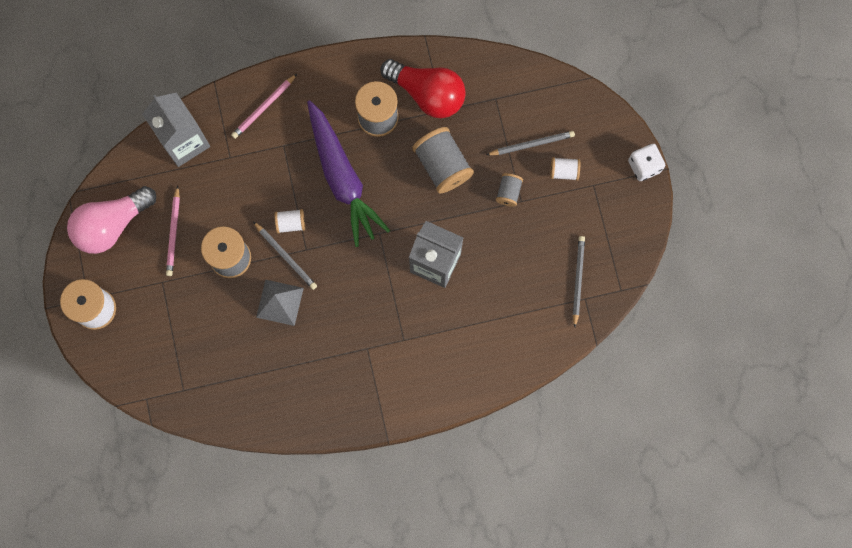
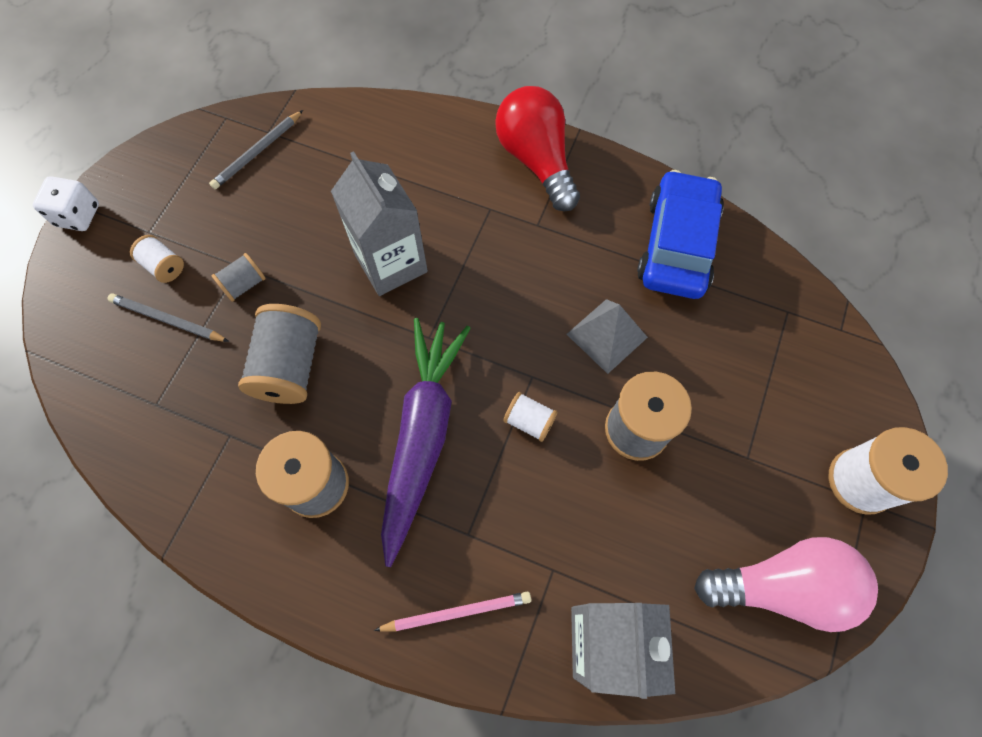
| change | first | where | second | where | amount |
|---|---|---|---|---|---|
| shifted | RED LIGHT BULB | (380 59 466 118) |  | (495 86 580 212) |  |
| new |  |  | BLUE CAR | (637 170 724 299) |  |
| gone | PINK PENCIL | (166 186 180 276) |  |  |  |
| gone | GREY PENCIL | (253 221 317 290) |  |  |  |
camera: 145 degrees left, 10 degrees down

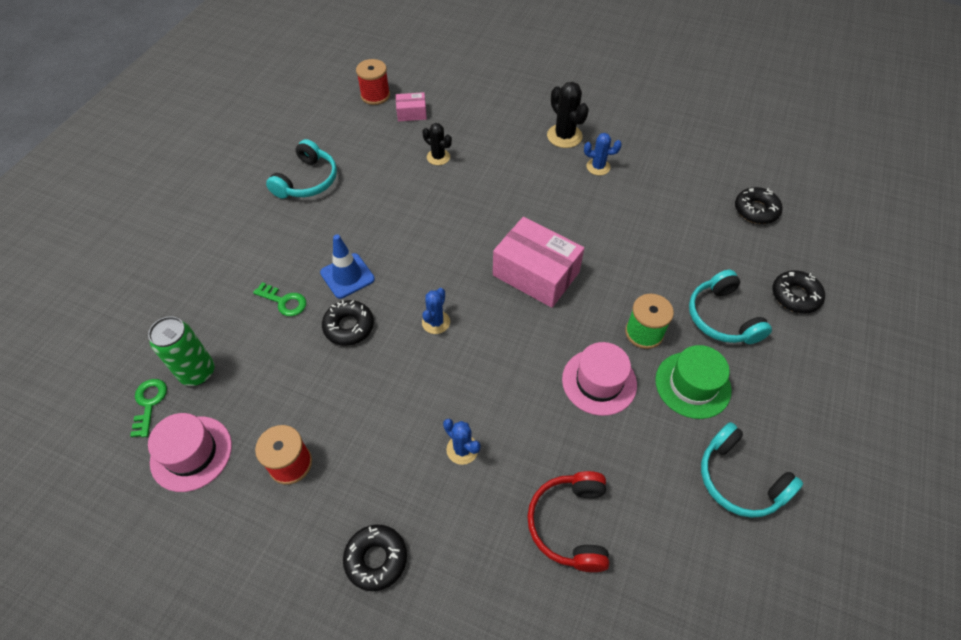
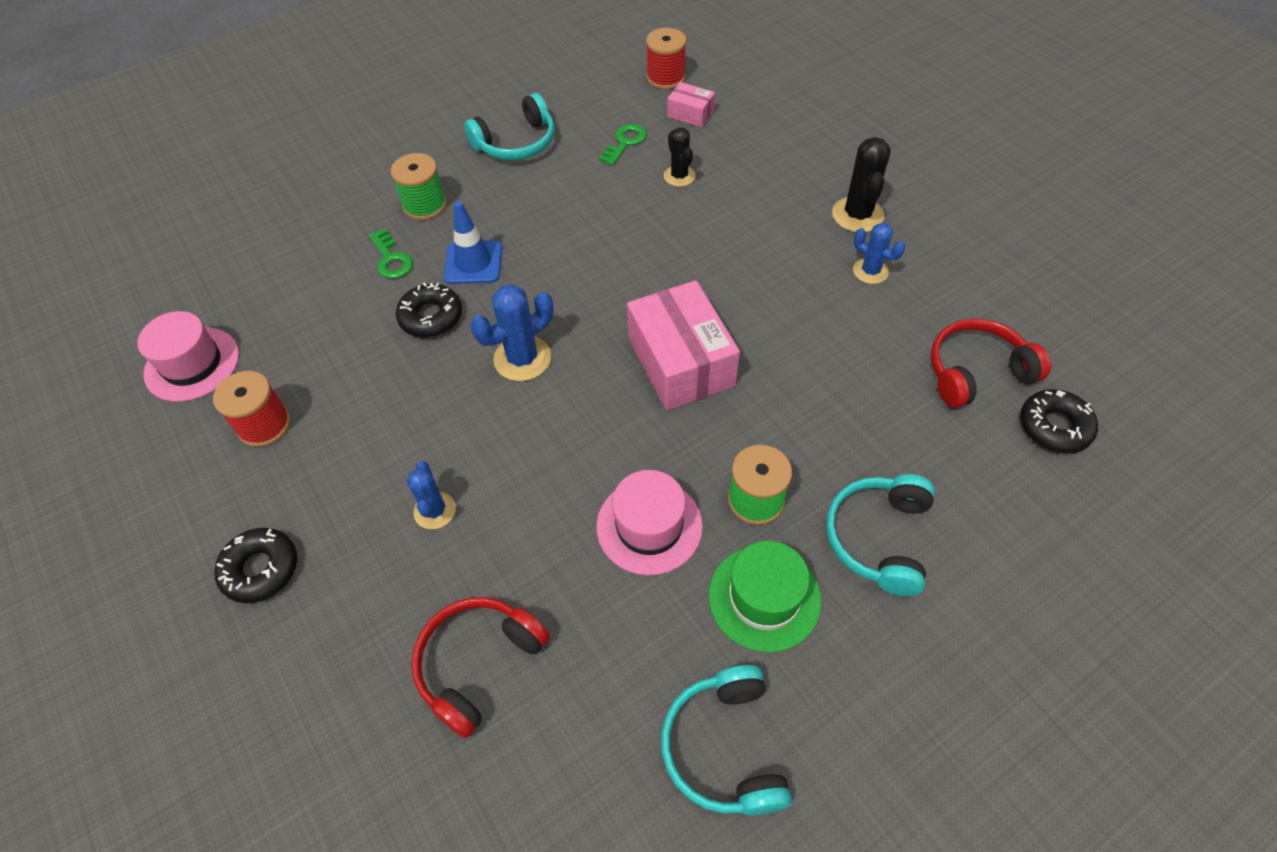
| change | first | where | second | where | amount |
|---|---|---|---|---|---|
| new |  |  | GREEN SPOOL | (391 153 447 220) |  |
| scaled | BLUE CACTUS | (422 288 450 334) |  | (470 284 553 381) | x1.54 |
| shifted | GREEN KEY | (130 379 167 437) |  | (599 124 647 166) |  |
| new |  |  | RED HEADPHONES | (930 319 1051 408) |  |
| gone | GREEN CAN | (148 316 214 386) |  |  |  |
| gone | BLACK DONUT | (772 270 825 313) |  |  |  |
camera: 35 degrees right, 0 degrees up

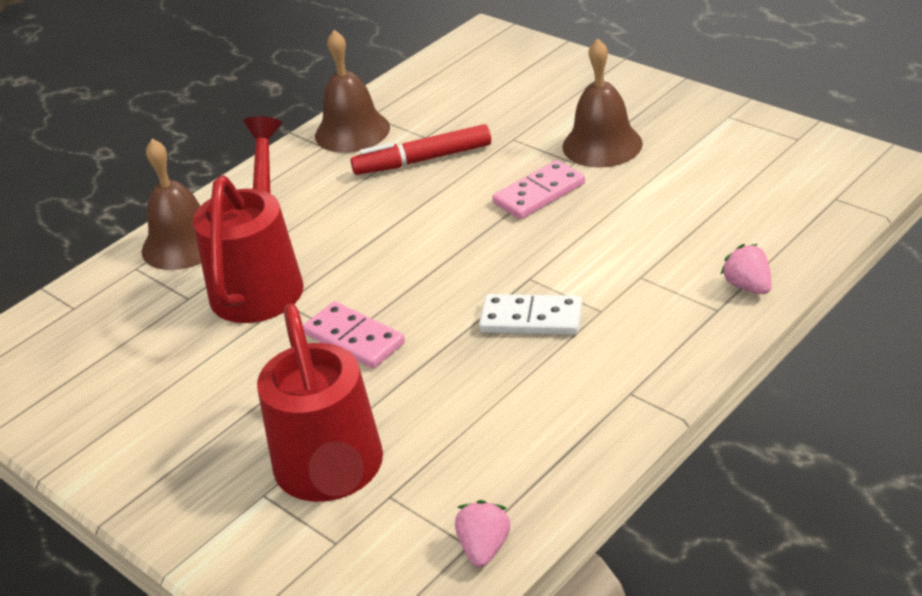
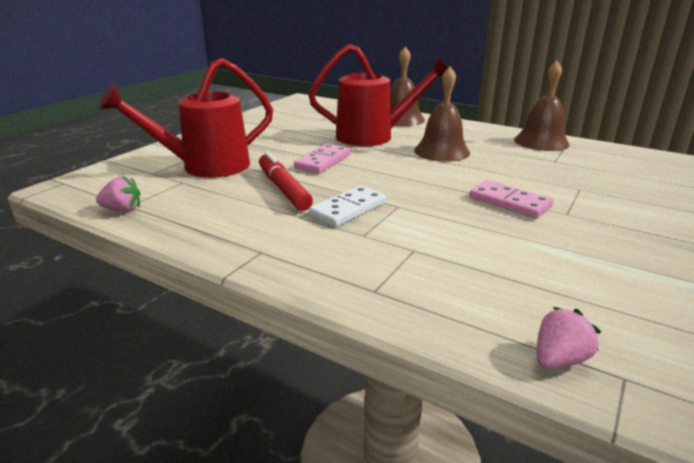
| change | first | where | second | where | amount |
|---|---|---|---|---|---|
| shifted | RED MARKER | (351 124 491 175) |  | (259 152 313 211) |  |
| rotated | WHITE DOMINO | (479 294 582 335) |  | (309 186 386 227) | 45 degrees clockwise |
| shifted | BROWN BELL | (562 38 643 168) |  | (414 67 470 162) |  |
| shifted | PINK STRAWBERRY | (720 244 772 294) |  | (536 307 601 369) |  |
camera: 75 degrees right, 10 degrees down

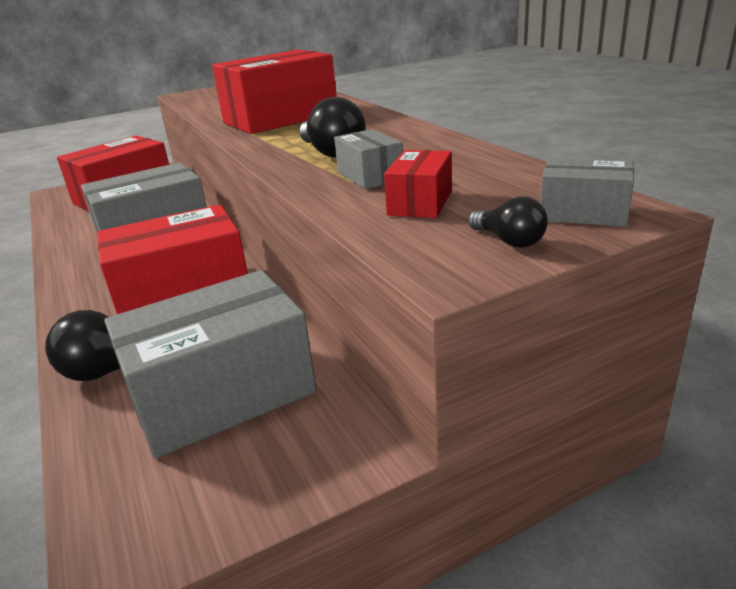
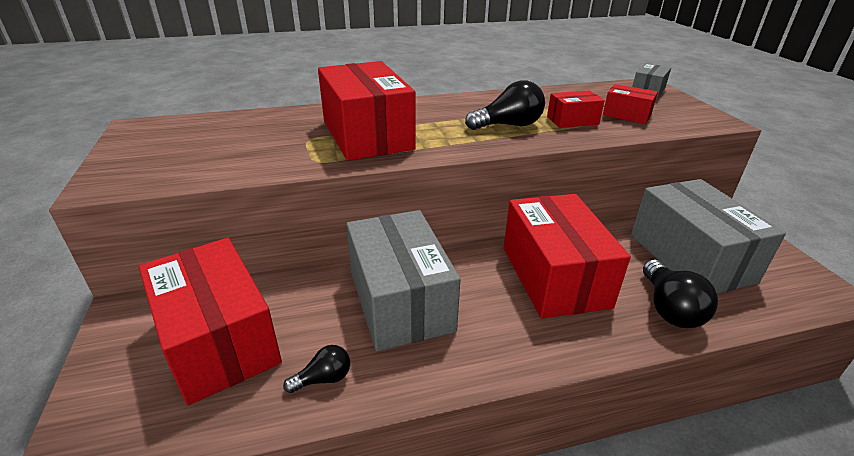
| change | first | where | second | where | amount |
|---|---|---|---|---|---|
| shifted | BLACK LIGHT BULB | (468 196 548 248) |  | (283 345 350 393) |  |
| repainted | GREY BOX | (334 129 403 189) | RED BOX | (547 90 605 128) |  |
camera: 80 degrees left, 5 degrees up

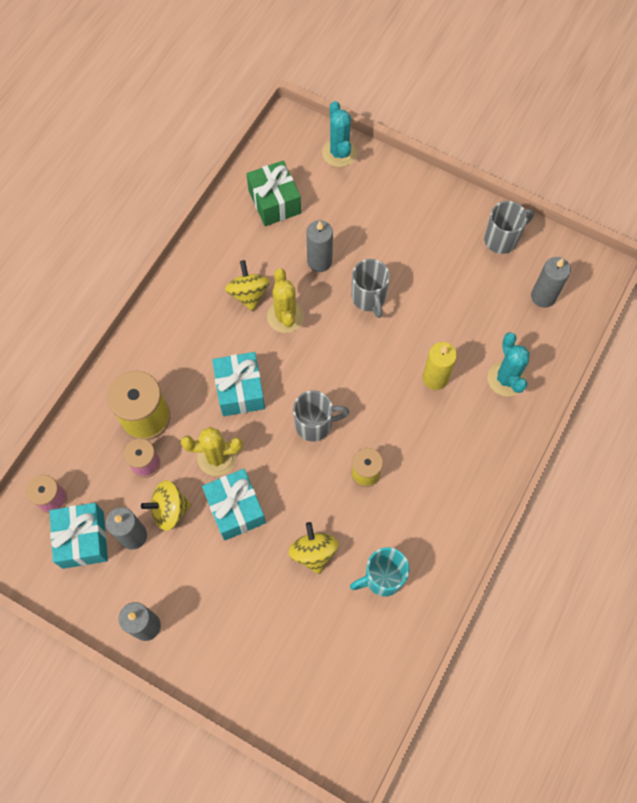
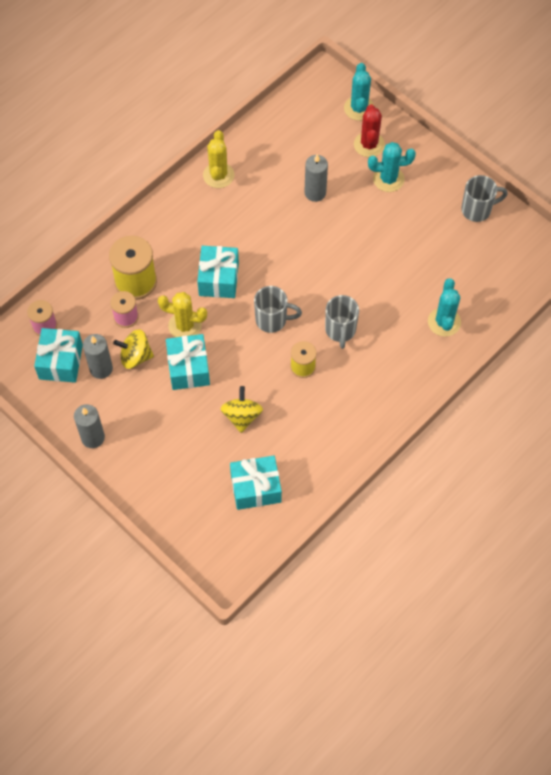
| change | first | where | second | where | amount |
|---|---|---|---|---|---|
| shifted | YELLOW CACTUS | (267 268 304 333) |  | (203 130 234 188) |  |
| new |  |  | TURQUOISE GIFT | (230 455 282 510) |  |
| shifted | GREY MUG | (352 259 390 318) |  | (325 295 359 349) |  |
| new |  |  | RED CACTUS | (354 104 385 157) |  |
| new |  |  | TURQUOISE CACTUS | (368 142 416 192) |  |
| gone | YELLOW SPINNING TOP | (225 260 270 311) |  |  |  |
| gone | GREEN GIFT | (246 161 301 226) |  |  |  |
| gone | TURQUOISE MUG | (350 547 410 596) |  |  |  |
| gone | YELLOW CANDLE | (422 342 457 390) |  |  |  |
| gone | GREY CANDLE | (531 257 571 308) |  |  |  |
camera: 15 degrees right, 5 degrees down

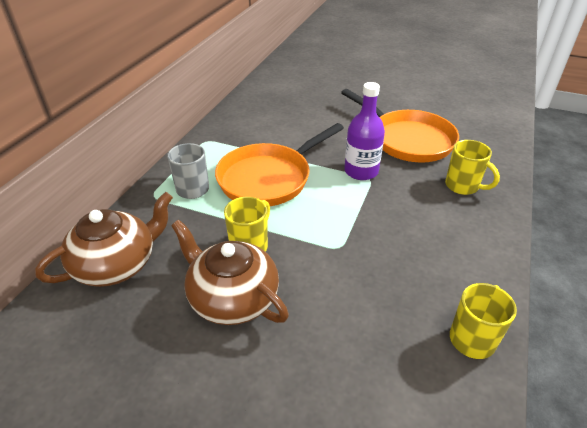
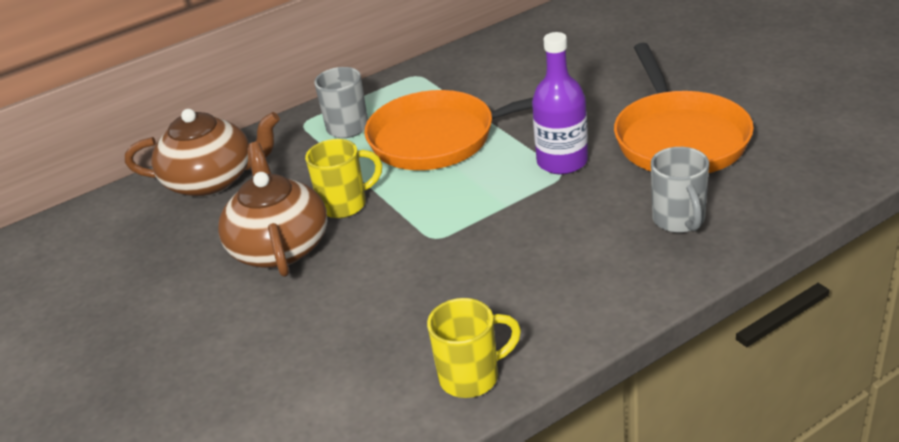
| change | first | where | second | where | amount |
|---|---|---|---|---|---|
| repainted | YELLOW MUG | (445 140 500 195) | GREY MUG | (651 147 709 233) |  |
camera: 40 degrees right, 5 degrees down

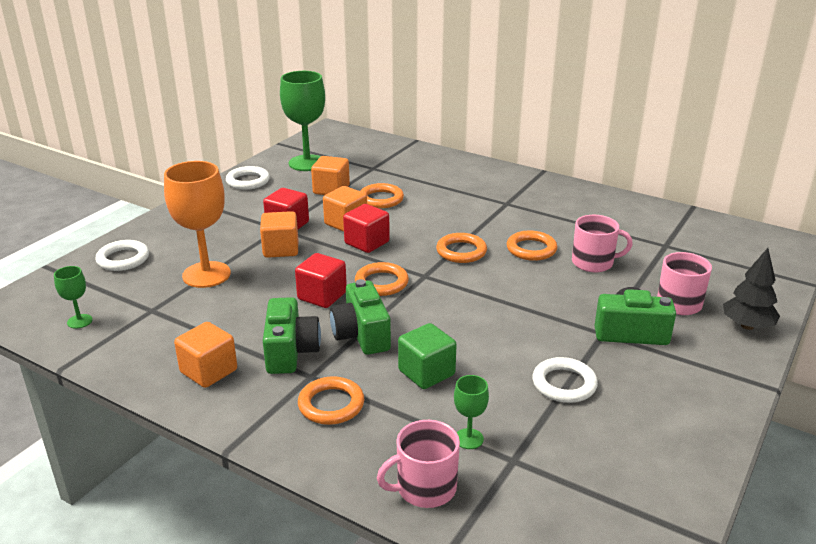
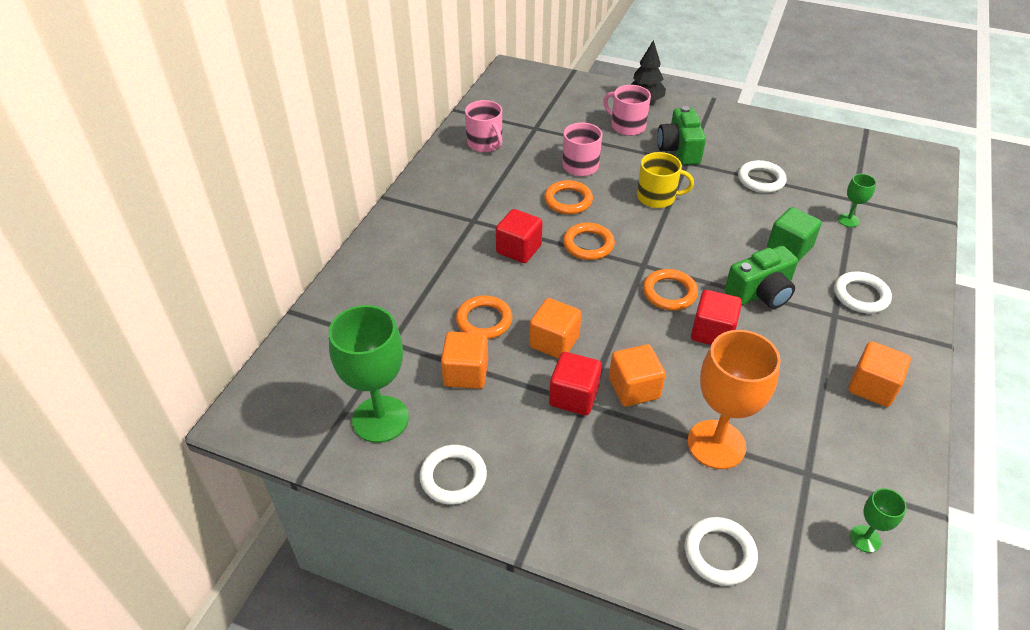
| change | first | where | second | where | amount |
|---|---|---|---|---|---|
| shifted | PINK MUG | (377 420 460 508) |  | (465 100 502 152) |  |
| shifted | RED CUBE | (343 204 390 253) |  | (496 209 543 263) |  |
| new |  |  | YELLOW MUG | (637 152 694 208) |  |
| repainted | ORANGE RING | (298 376 364 425) | WHITE RING | (834 271 892 313) |  |
| gone | GREEN CAMERA | (263 297 321 374) |  |  |  |
camera: 100 degrees left, 15 degrees up

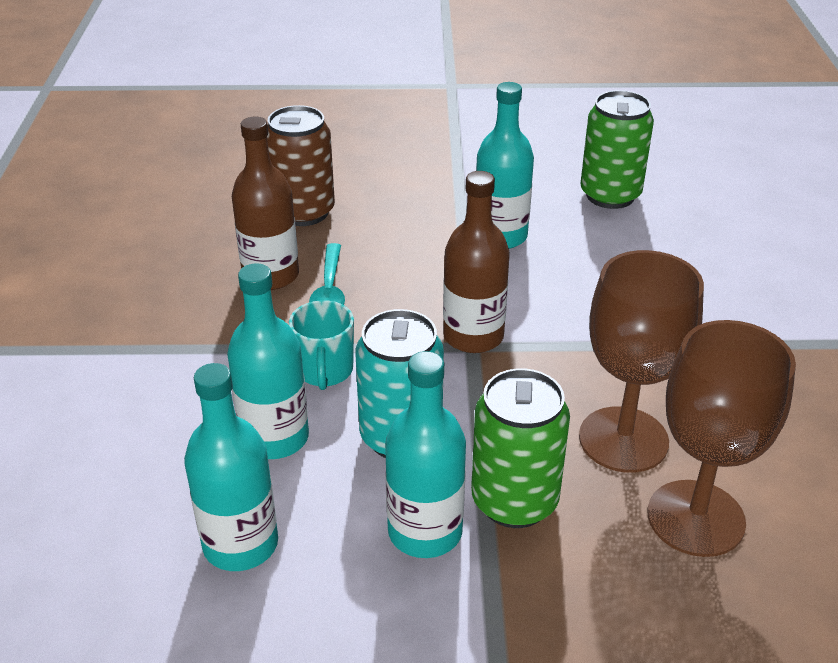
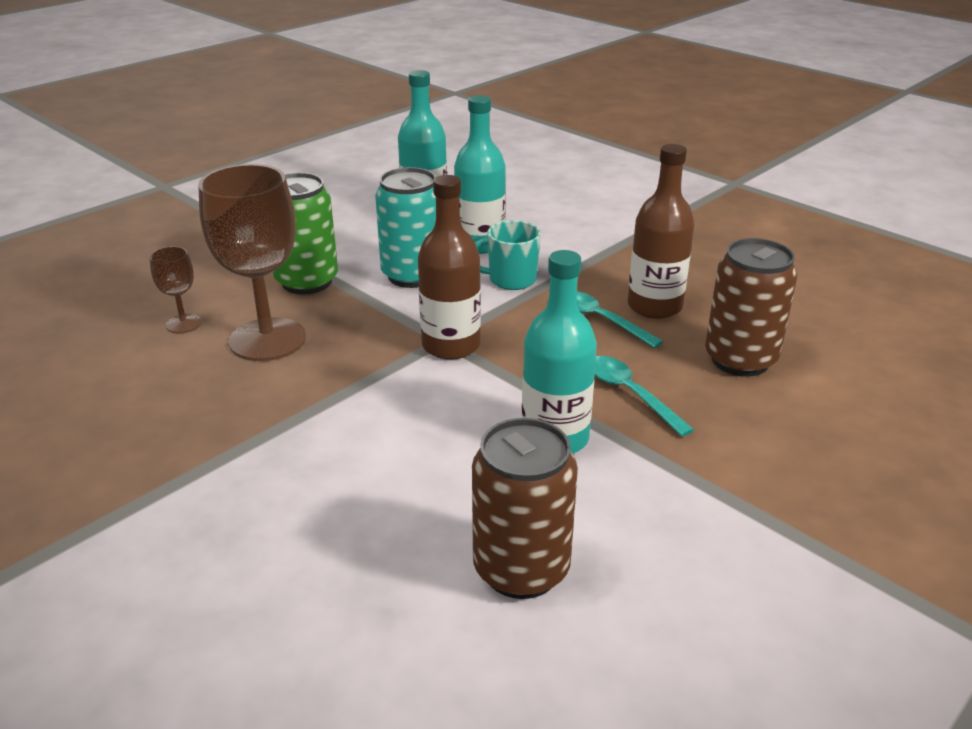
| change | first | where | second | where | amount |
|---|---|---|---|---|---|
| scaled | BROWN GOBLET | (648 320 796 557) |  | (150 246 202 333) | x0.47 |
| repainted | GREEN CAN | (580 90 654 209) | BROWN CAN | (472 418 578 599) |  |
| rotated | TURQUOISE MUG | (289 300 354 390) |  | (475 220 541 290) | 45 degrees counterclockwise |
| new |  |  | TURQUOISE SPOON | (595 356 694 437) |  |
| gone | TURQUOISE BOTTLE | (385 351 466 558) |  |  |  |
camera: 135 degrees right, 5 degrees down

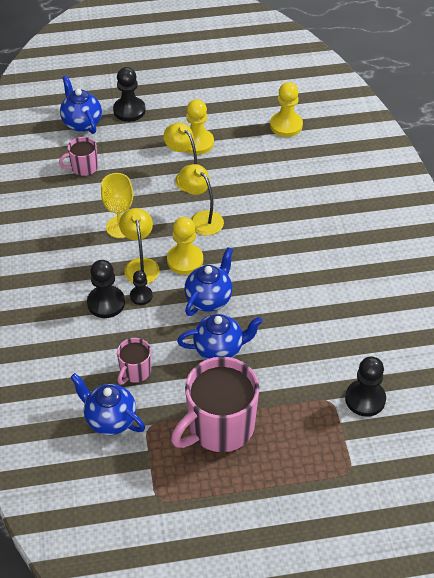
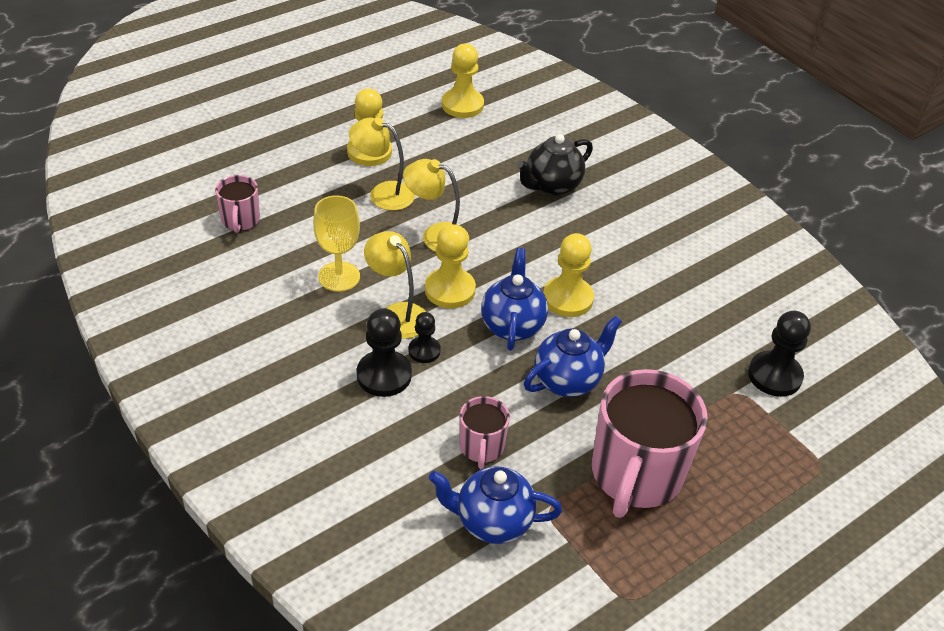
| change | first | where | second | where | amount |
|---|---|---|---|---|---|
| rotated | PINK MUG | (59 137 98 176) |  | (215 175 260 233) | 45 degrees counterclockwise |
| new |  |  | BLACK TEAPOT | (517 134 593 196) |  |
| new |  |  | YELLOW PAWN | (543 233 594 317) |  |
| gone | BLUE TEAPOT | (60 76 102 134) |  |  |  |
| gone | BLACK PAWN | (113 67 146 122) |  |  |  |
camera: 30 degrees left, 5 degrees down

